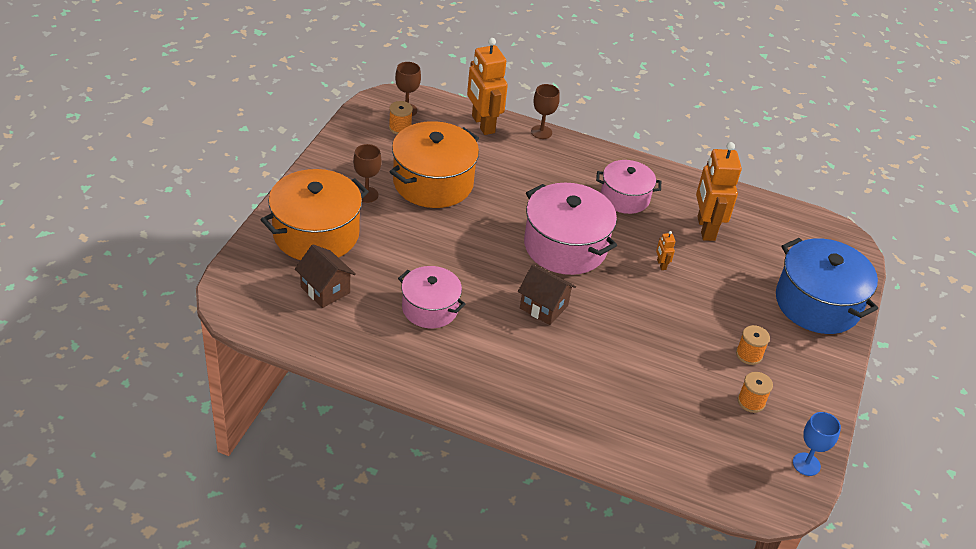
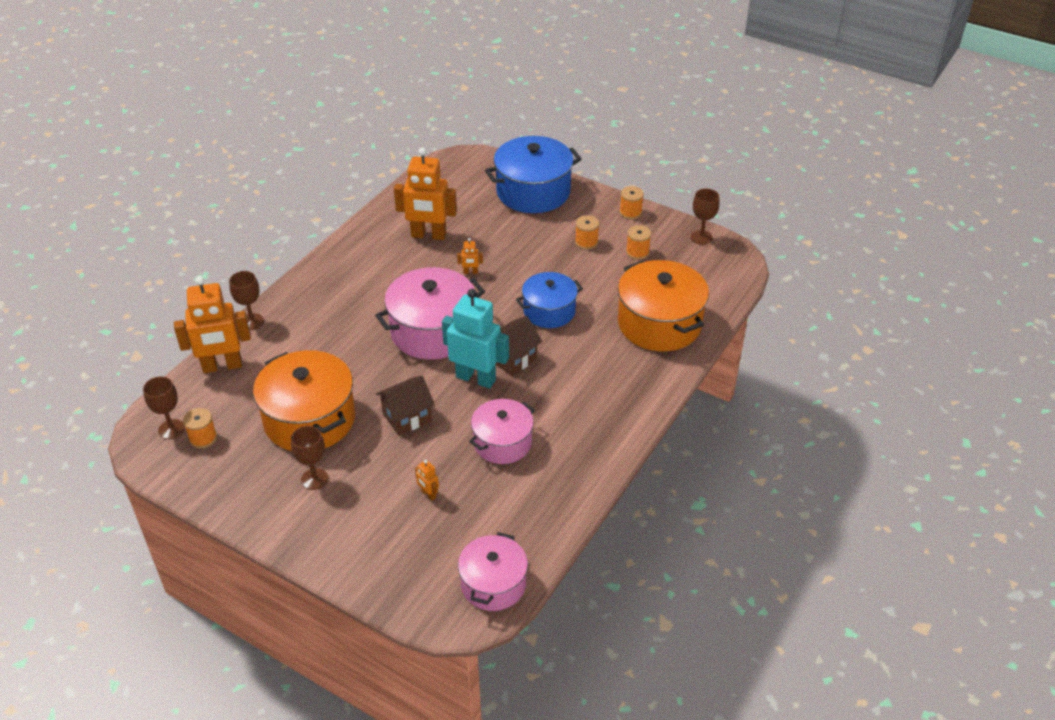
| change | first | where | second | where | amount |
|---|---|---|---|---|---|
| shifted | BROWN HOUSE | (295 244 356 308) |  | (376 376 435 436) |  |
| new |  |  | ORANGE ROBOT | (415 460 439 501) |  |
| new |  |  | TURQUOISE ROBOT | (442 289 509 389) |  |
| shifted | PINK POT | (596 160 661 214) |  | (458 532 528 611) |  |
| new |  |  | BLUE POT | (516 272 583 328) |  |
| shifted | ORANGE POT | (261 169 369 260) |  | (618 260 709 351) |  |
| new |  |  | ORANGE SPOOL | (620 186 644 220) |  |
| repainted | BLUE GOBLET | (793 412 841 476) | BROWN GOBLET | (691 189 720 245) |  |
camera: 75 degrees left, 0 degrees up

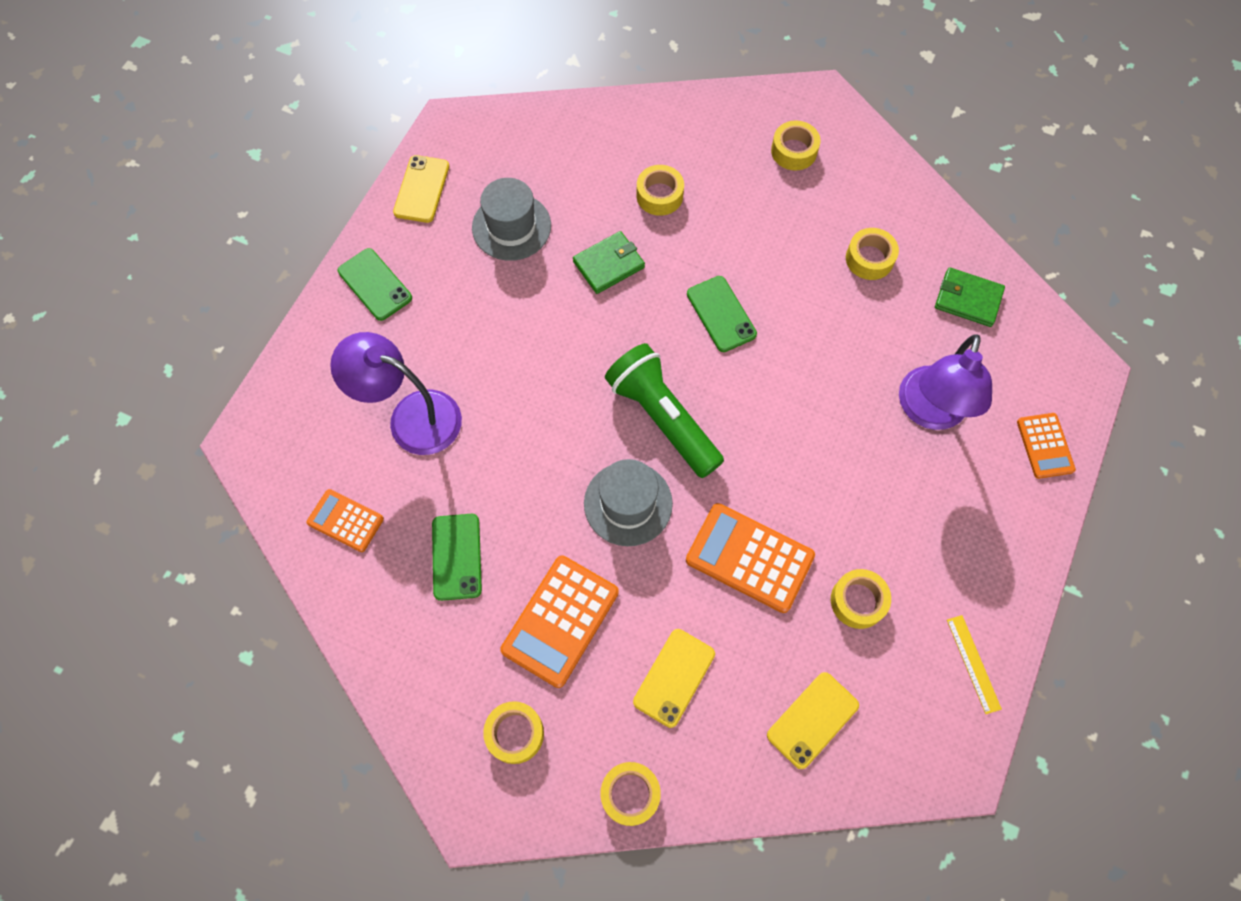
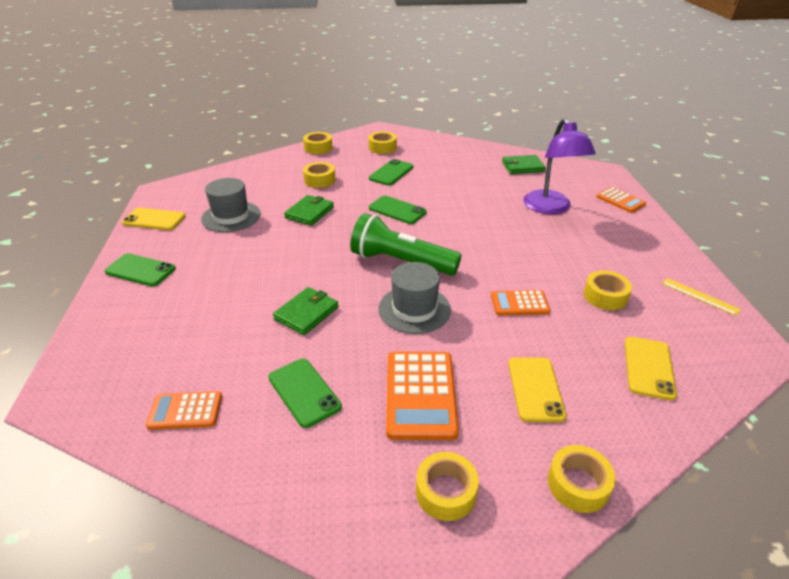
| change | first | where | second | where | amount |
|---|---|---|---|---|---|
| rotated | YELLOW PHONE | (393 155 449 223) |  | (122 208 186 230) | 60 degrees counterclockwise |
| new |  |  | GREEN WALLET | (273 287 339 335) |  |
| shifted | YELLOW TAPE | (846 228 899 280) |  | (303 132 332 154) |  |
| new |  |  | GREEN PHONE | (369 159 413 186) |  |
| scaled | ORANGE CALCULATOR | (686 503 815 613) |  | (491 290 550 315) | x0.60 |
| gone | PURPLE LAMP | (330 332 462 455) |  |  |  |
camera: 30 degrees left, 30 degrees down

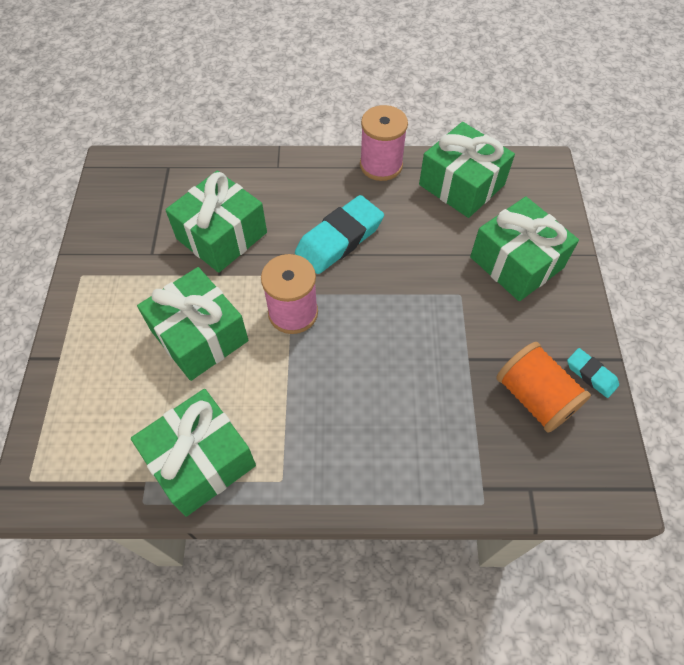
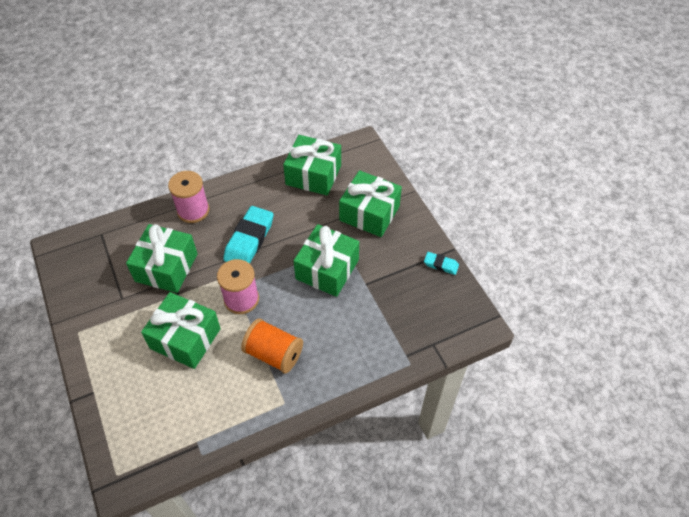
| change | first | where | second | where | amount |
|---|---|---|---|---|---|
| shifted | PINK SPOOL | (360 105 408 181) |  | (168 171 210 223) |  |
| shifted | ORANGE SPOOL | (496 342 591 433) |  | (241 318 303 374) |  |
| shifted | GREEN GIFT | (131 389 256 517) |  | (294 224 359 297) |  |
camera: 25 degrees left, 5 degrees down

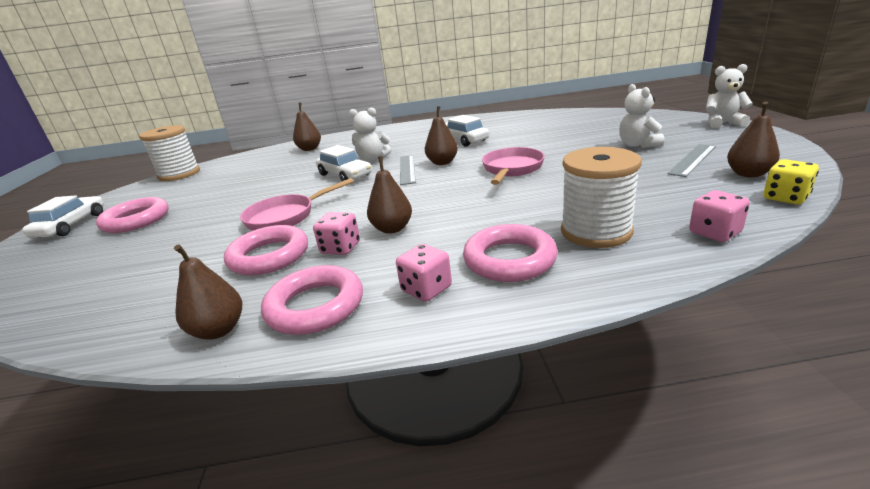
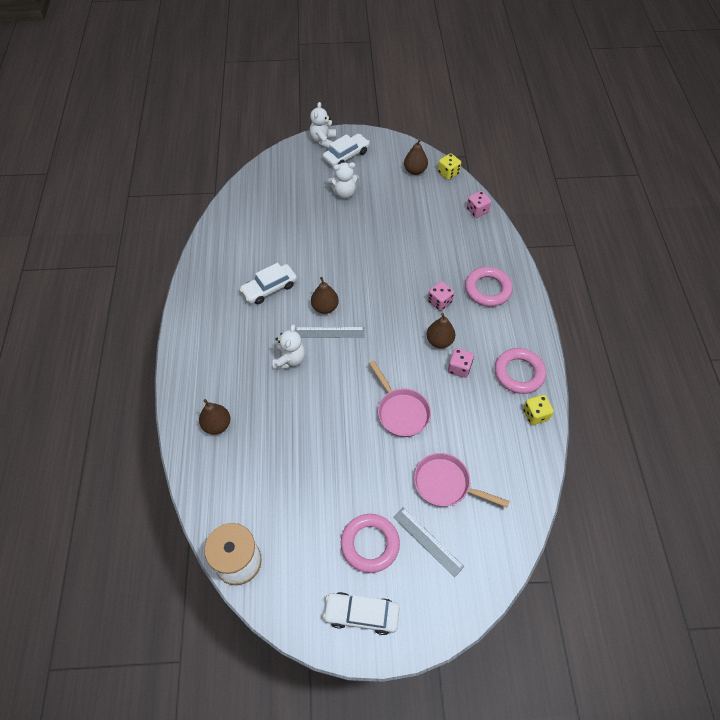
| change | first | where | second | where | amount |
|---|---|---|---|---|---|
| shifted | WHITE CAR | (316 145 372 181) |  | (323 134 370 167) |  |
| shifted | GREY RULER | (667 144 716 177) |  | (393 508 464 577) |  |
| shifted | PINK PAN | (482 147 545 185) |  | (414 453 510 508) |  |
| shifted | PINK DICE | (396 244 452 302) |  | (428 281 454 311) |  |
| swapped | BROWN PEAR | (174 244 242 339) | YELLOW DICE | (523 395 554 425) |  |
| gone | PINK RING | (224 225 308 275) |  |  |  |
| gone | WHITE SPOOL | (561 147 642 248) |  |  |  |
camera: 90 degrees left, 30 degrees up

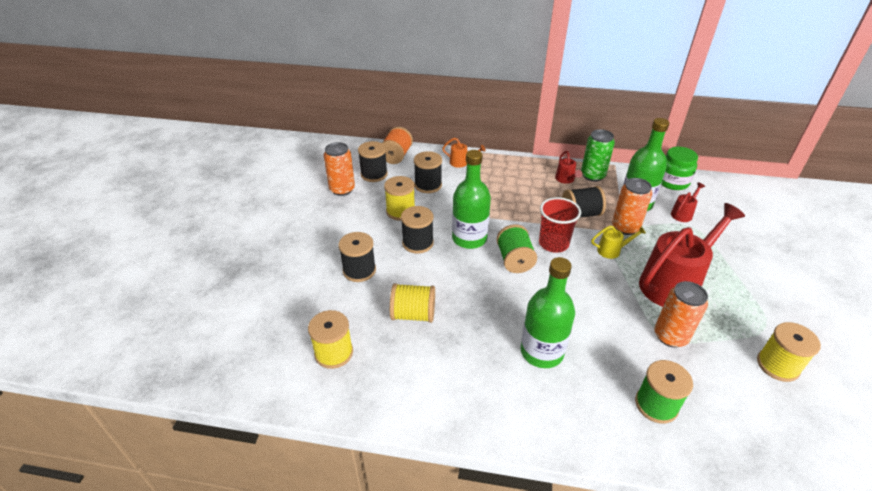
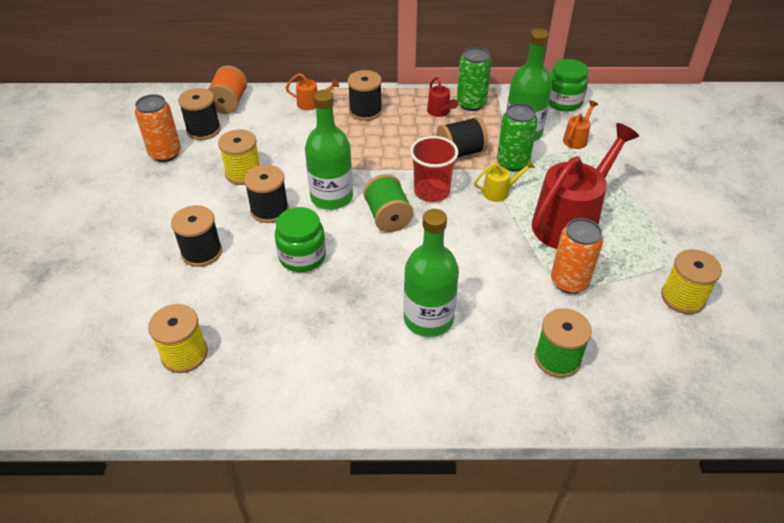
| change | first | where | second | where | amount |
|---|---|---|---|---|---|
| new |  |  | GREEN JAR | (275 207 326 272) |  |
| shifted | BLACK SPOOL | (414 151 442 193) |  | (348 70 382 121) |  |
| repainted | ORANGE CAN | (612 178 652 235) | GREEN CAN | (497 103 538 171) |  |
| repainted | RED WATERING CAN | (671 182 705 222) | ORANGE WATERING CAN | (563 100 598 149) |  |
| gone | YELLOW SPOOL | (390 283 435 323) |  |  |  |
camera: 10 degrees left, 5 degrees up

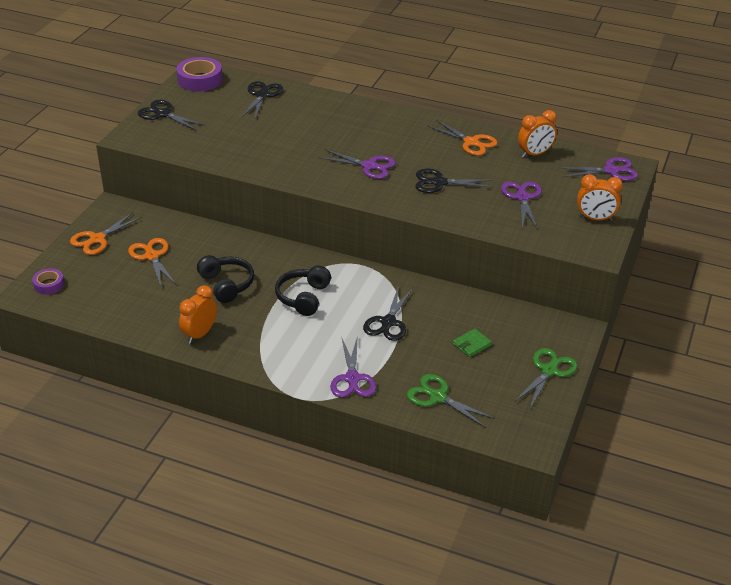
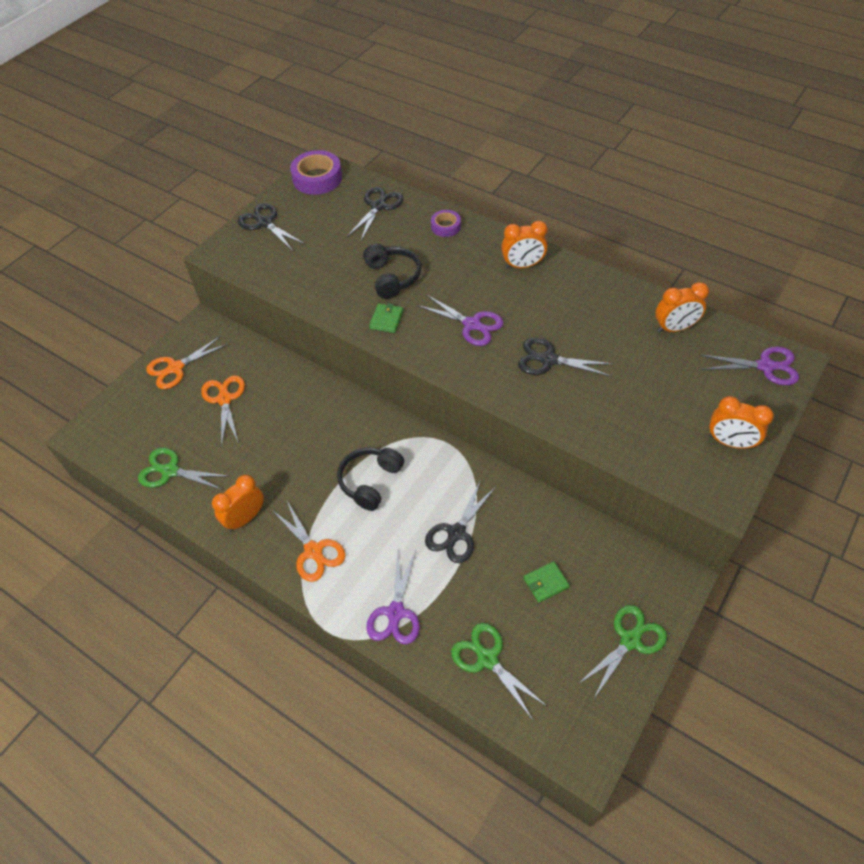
| change | first | where | second | where | amount |
|---|---|---|---|---|---|
| new |  |  | GREEN SCISSORS | (138 448 228 490) |  |
| shifted | ORANGE SCISSORS | (427 120 498 156) |  | (272 501 346 582) |  |
| shifted | BLACK HEADPHONES | (197 255 254 303) |  | (363 244 421 299) |  |
| new |  |  | GREEN WALLET | (369 303 403 333) |  |
| shifted | PURPLE TAPE | (32 268 64 294) |  | (431 210 461 237) |  |
| new |  |  | ORANGE CLOCK | (501 221 547 268) |  |
| gone | PURPLE SCISSORS | (501 182 542 228) |  |  |  |
camera: 15 degrees right, 15 degrees up

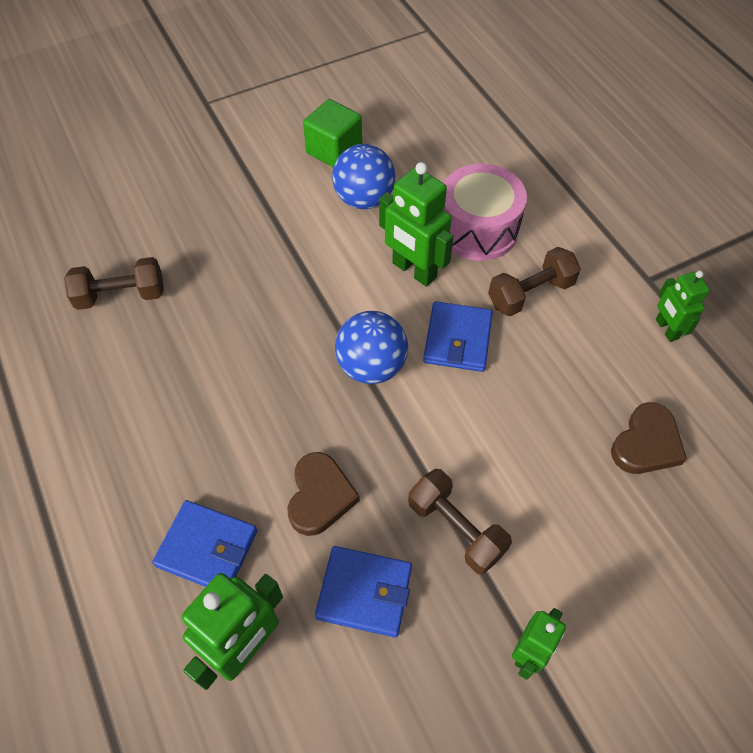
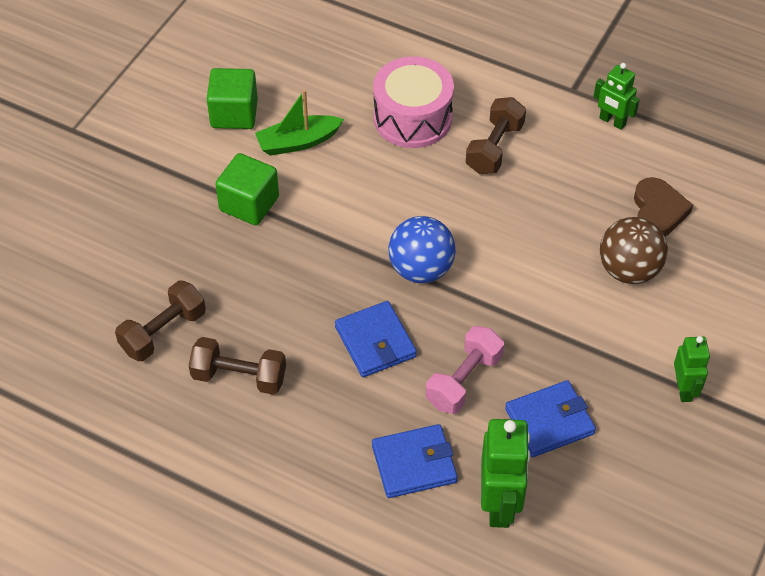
| change | first | where | second | where | amount |
|---|---|---|---|---|---|
| shifted | BROWN DUMBBELL | (408 469 512 575) |  | (189 337 286 395) |  |
| new |  |  | GREEN CUBE | (215 153 279 225) |  |
| swapped | BLUE BALL | (332 144 396 209) | GREEN BOAT | (255 90 344 156) |  |
| shifted | BLUE WALLET | (423 301 493 372) |  | (335 301 417 377) |  |
| swapped | BROWN HEART | (287 452 360 536) | PINK DUMBBELL | (426 326 504 414) |  |
| new |  |  | BROWN BALL | (600 217 668 284) |  |
| gone | GREEN ROBOT | (379 162 454 287) |  |  |  |
camera: 35 degrees left, 5 degrees down

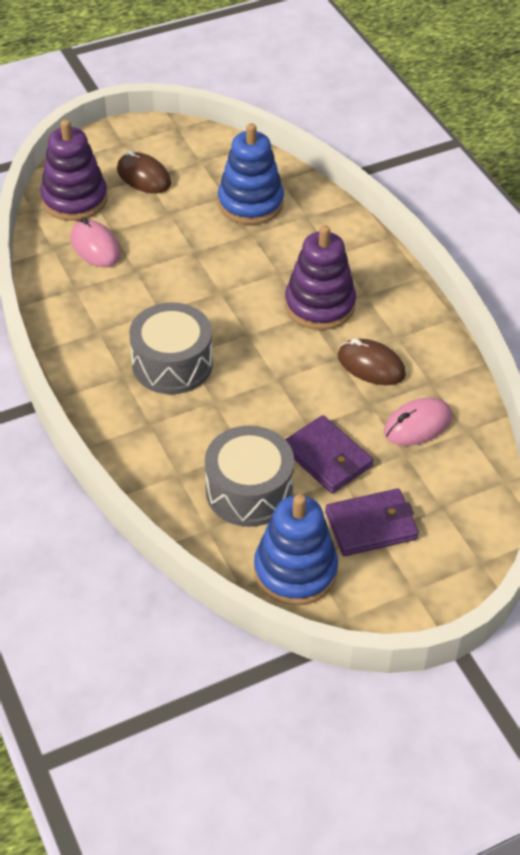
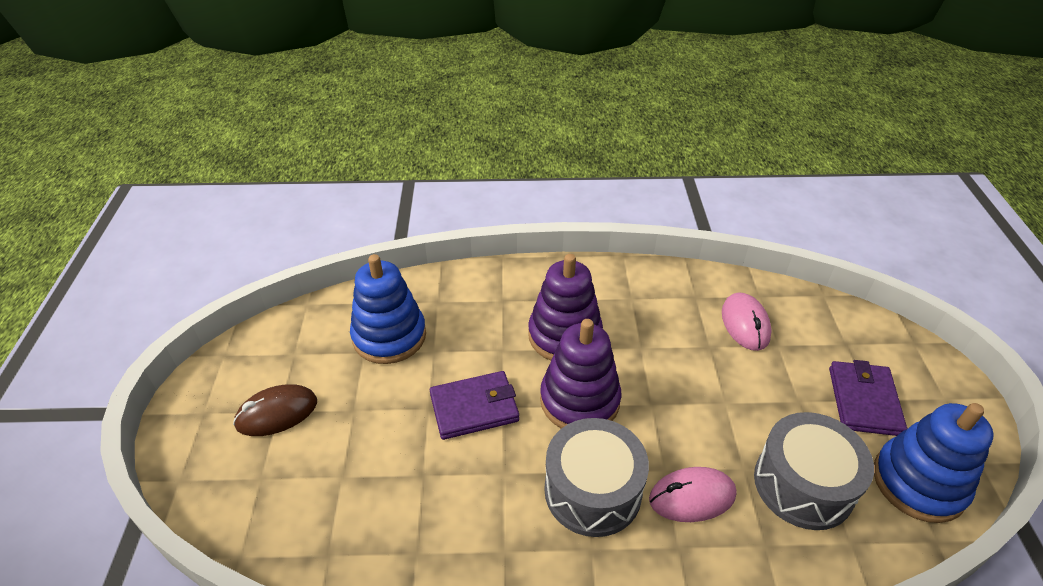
| change | first | where | second | where | amount |
|---|---|---|---|---|---|
| shifted | PURPLE WALLET | (285 415 373 493) |  | (430 371 519 440) |  |
| shifted | PURPLE STACKING TOY | (40 119 108 221) |  | (540 319 621 428) |  |
| shifted | PINK MOUSE | (70 217 121 267) |  | (649 467 736 522) |  |
| gone | BROWN MOUSE | (338 338 406 385) |  |  |  |
camera: 65 degrees left, 5 degrees down

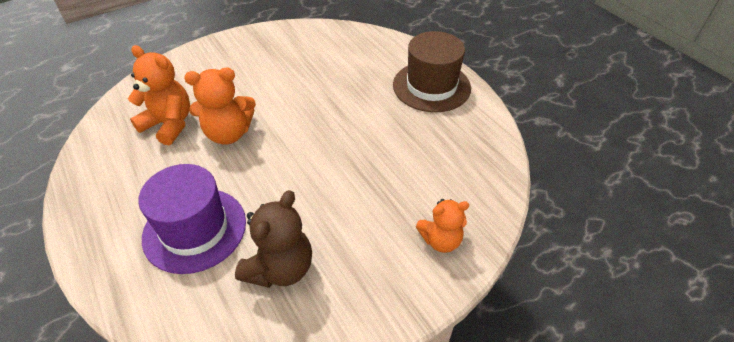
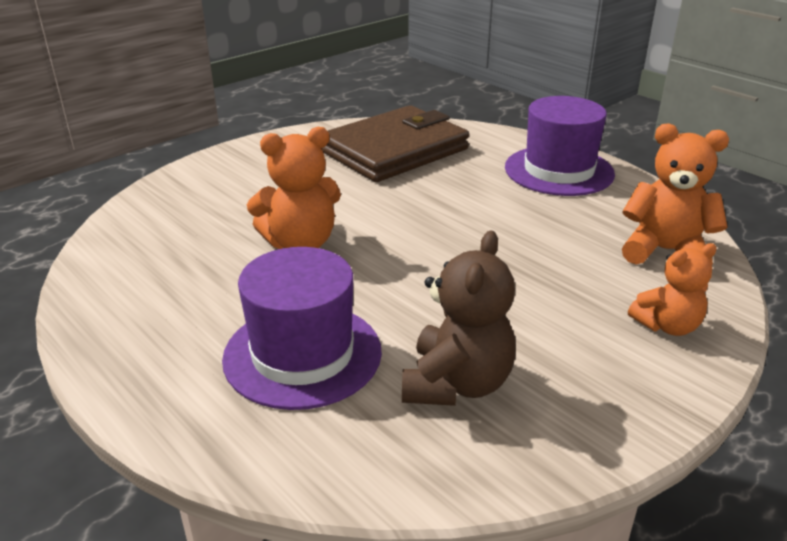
| change | first | where | second | where | amount |
|---|---|---|---|---|---|
| new |  |  | BROWN WALLET | (321 105 469 182) |  |
| repainted | BROWN HAT | (393 31 471 112) | PURPLE HAT | (505 96 615 196) |  |
| shifted | ORANGE TEDDY BEAR | (128 45 190 145) |  | (622 123 729 265) |  |
camera: 10 degrees left, 15 degrees down

